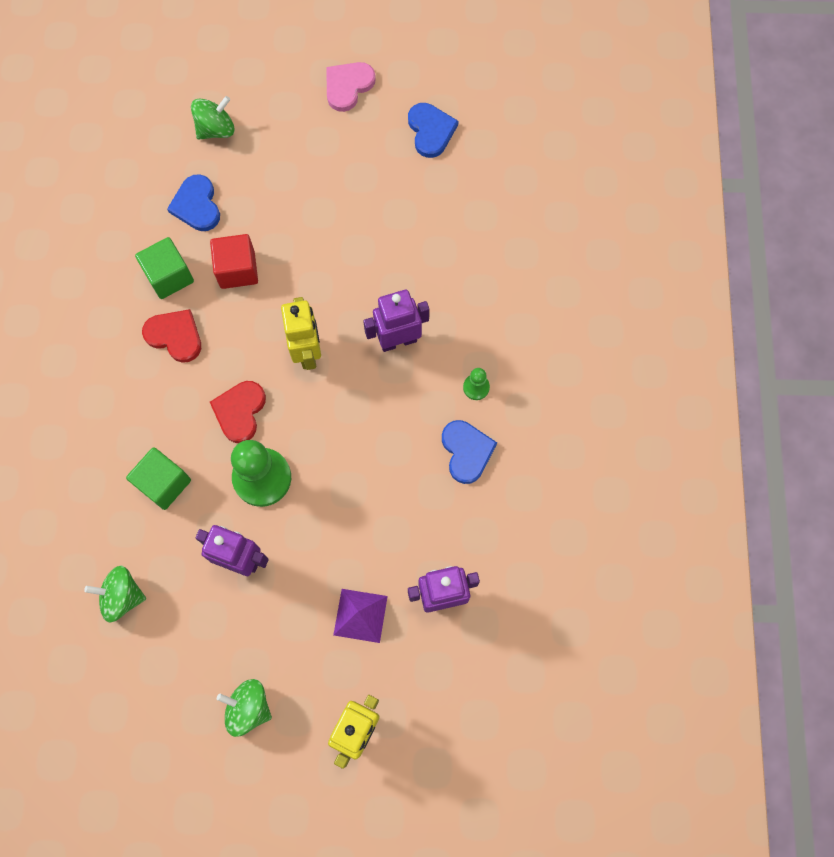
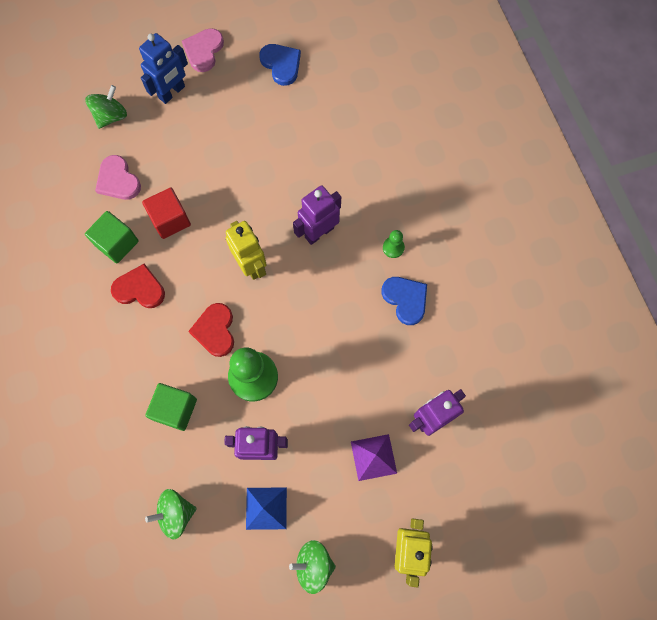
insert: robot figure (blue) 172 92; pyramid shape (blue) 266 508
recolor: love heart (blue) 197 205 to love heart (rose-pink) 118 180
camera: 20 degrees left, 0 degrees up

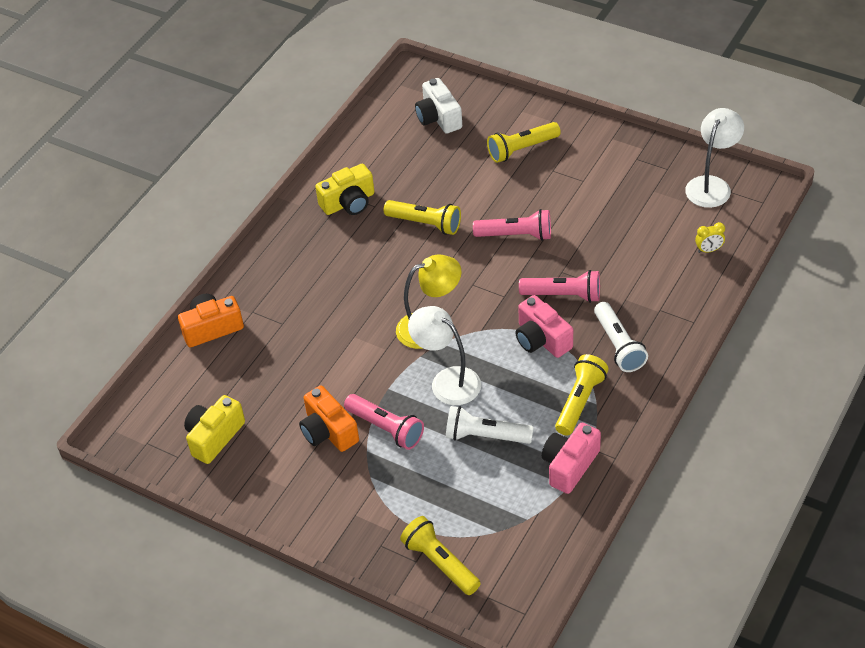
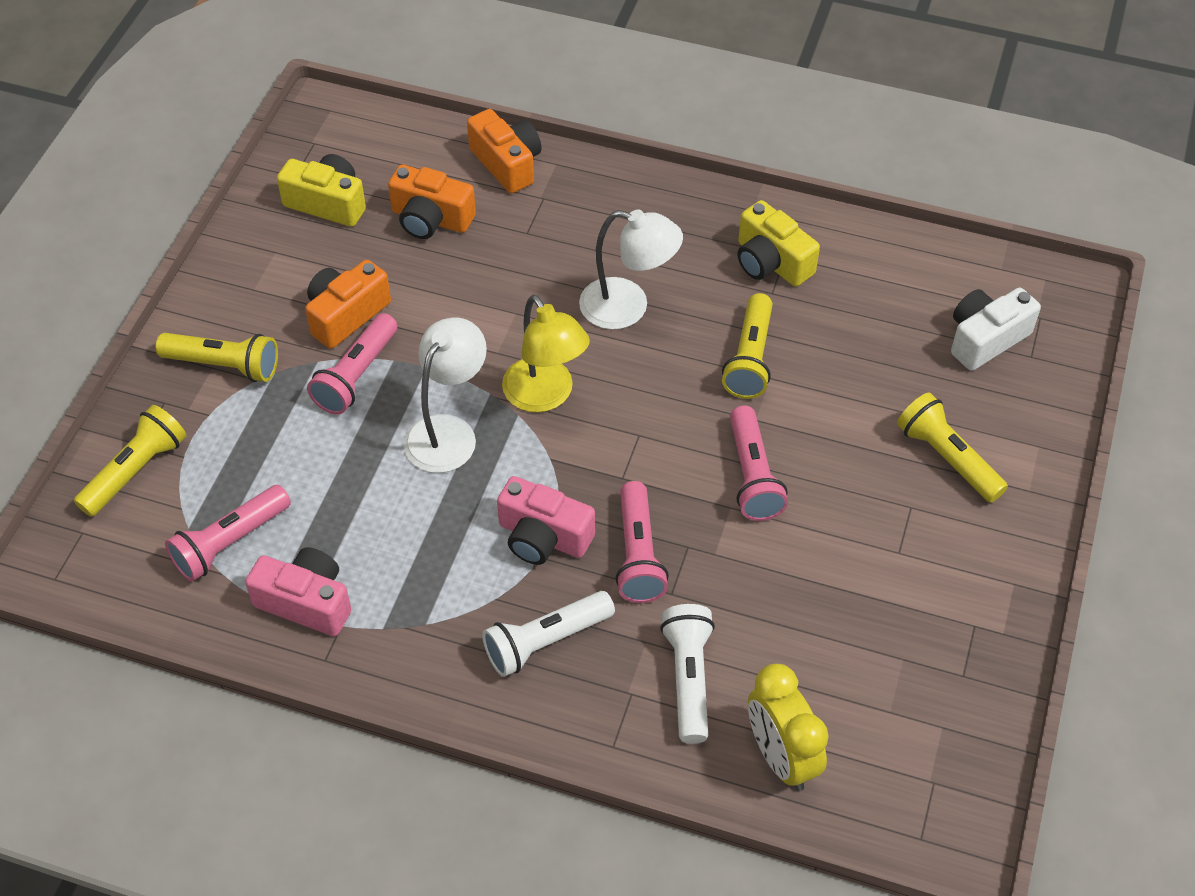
insert: flashlight (rose-pink) 229 542; compact camera (orange-coloured) 431 219
move: flashlight (snow-white) 485 436 to 688 678; flashlight (golden) 580 402 to 224 365; lamp (snow-white) 711 185 to 628 307
rotate: compact camera (rose-pink) 541 339 = 543 537 105 degrees counterclockwise
resize: bedside clock (golden) 709 250 = 781 757 x2.01
camera: 75 degrees right, 5 degrees up

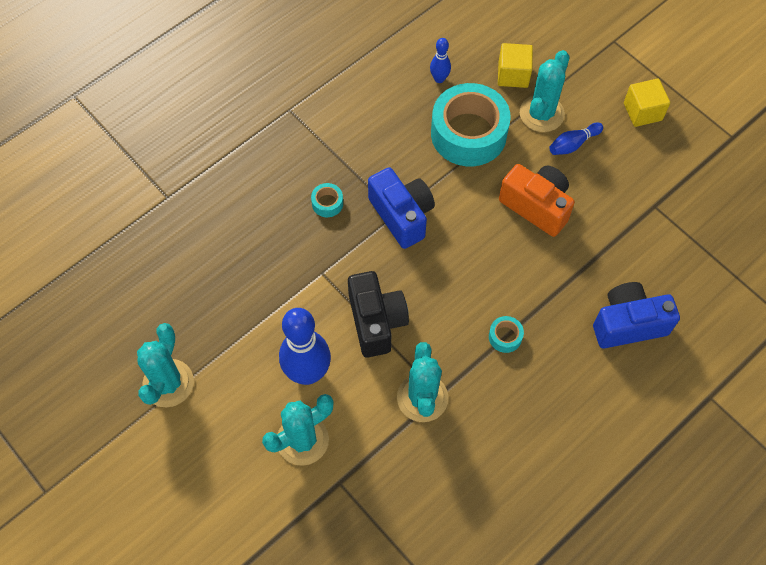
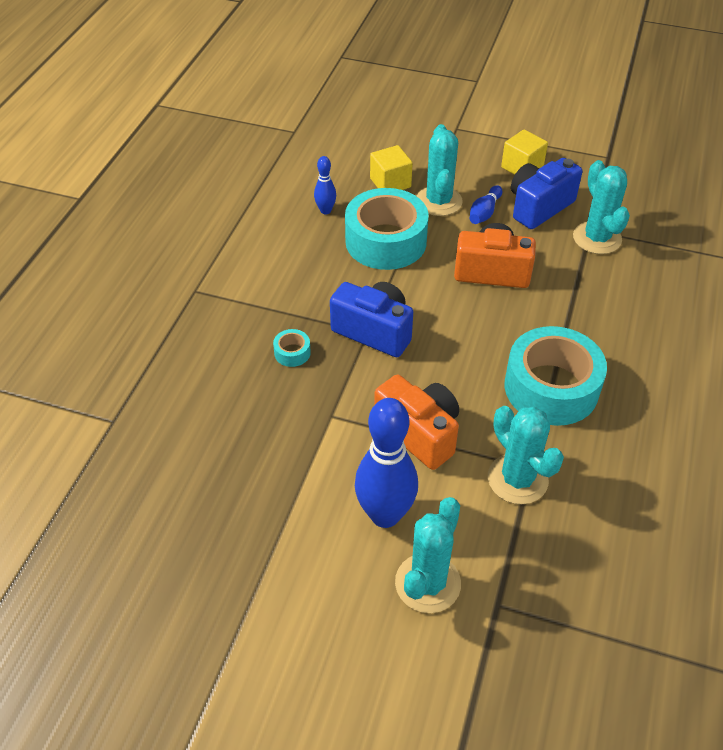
move: prickly plant (aqua) 168 383 to 597 238; compact camera (blue) 628 324 to 539 207
recolor: compact camera (black) 376 322 to compact camera (orange-coloured) 419 433
resize: roll of tape (aqua) 505 337 = 551 388 x2.50
camera: 30 degrees left, 15 degrees down

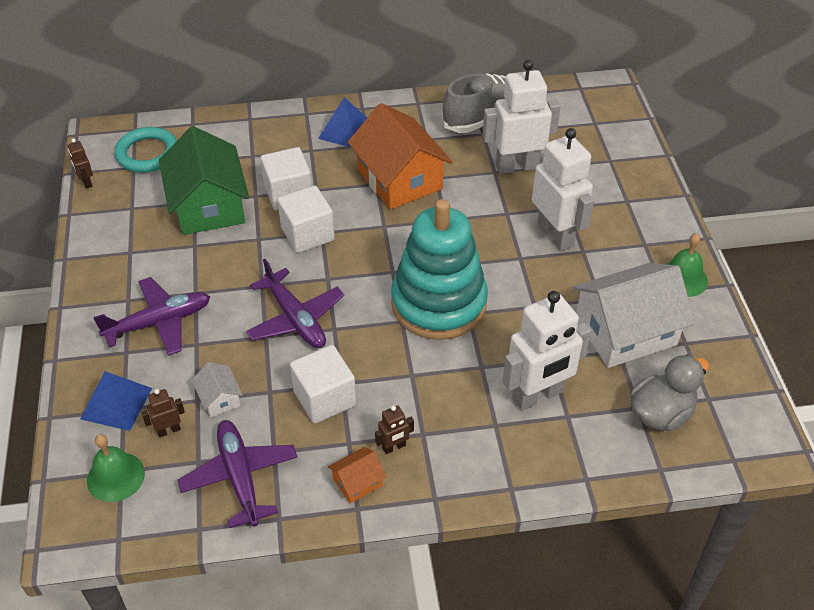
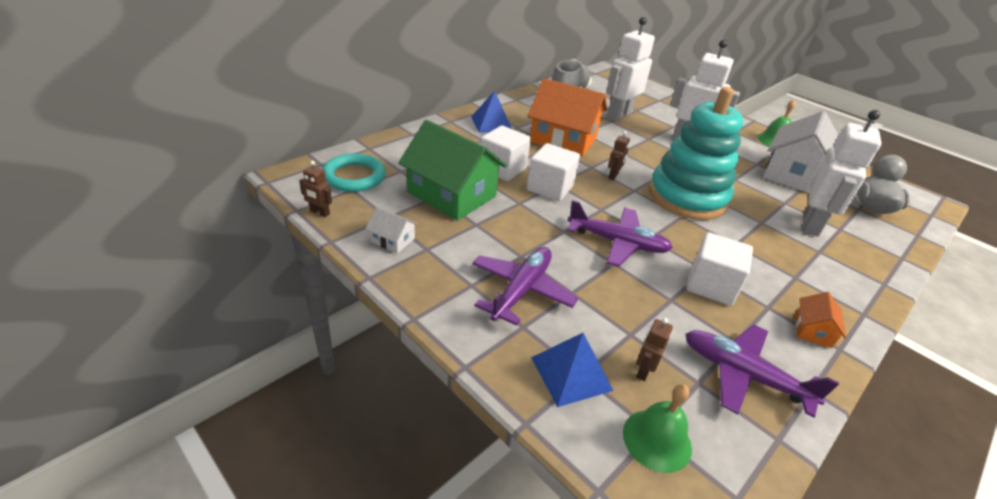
move: house (snow-white) 219 398 to 392 240; robot figure (russet) 394 447 to 613 176
camera: 40 degrees left, 10 degrees down

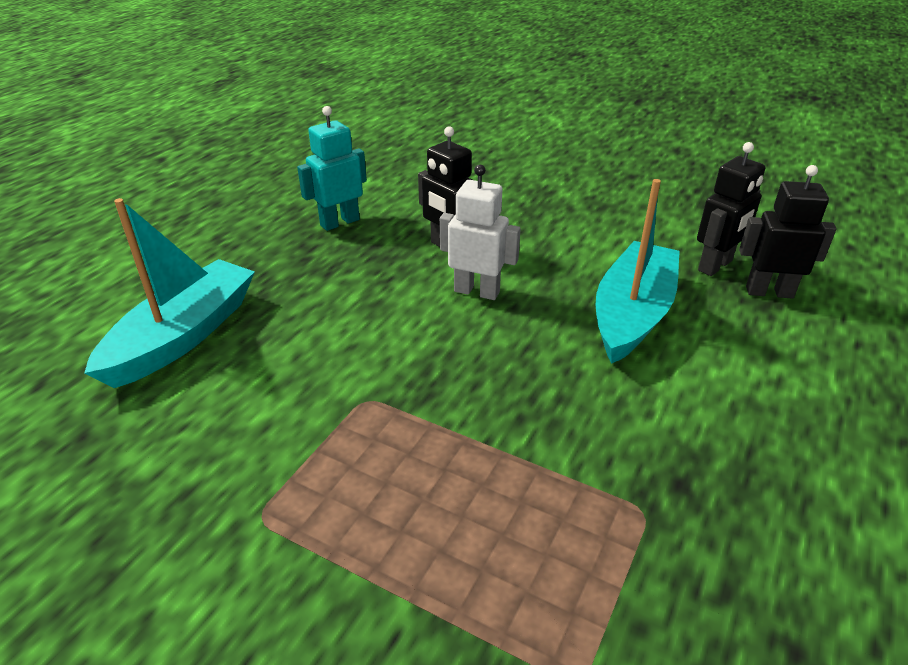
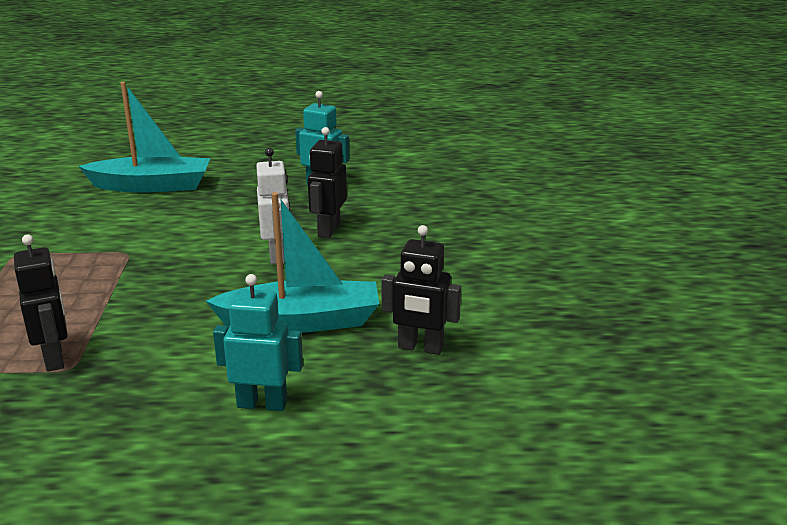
insert: robot figure (aqua) 262 404
move: robot figure (black) 769 292 to 54 358
camera: 60 degrees right, 10 degrees down

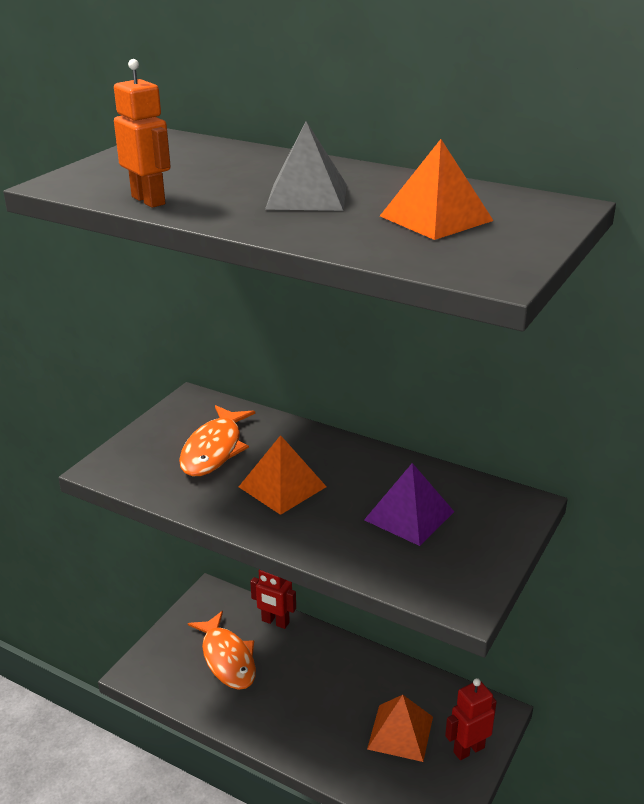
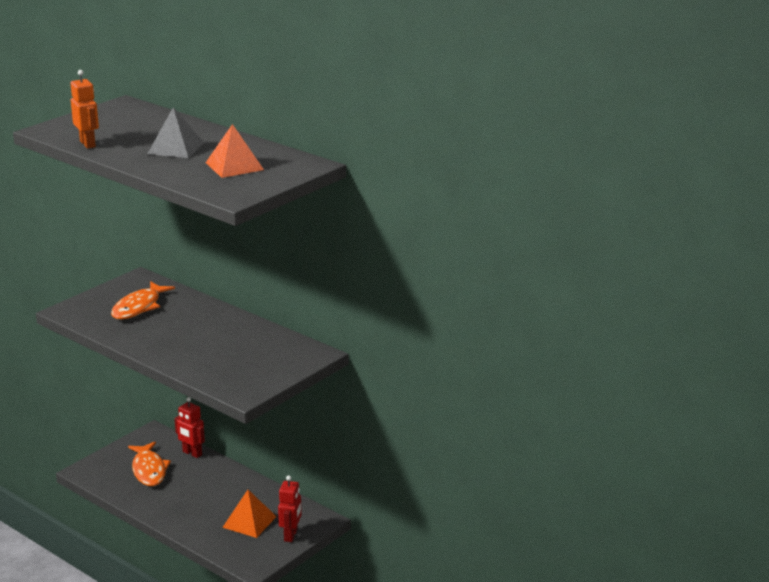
delete: pyramid shape (orange-coloured) 282 486; pyramid shape (purple) 409 515
rotate: robot figure (scarlet) 468 749 = 291 535 120 degrees clockwise
camera: 10 degrees right, 5 degrees down

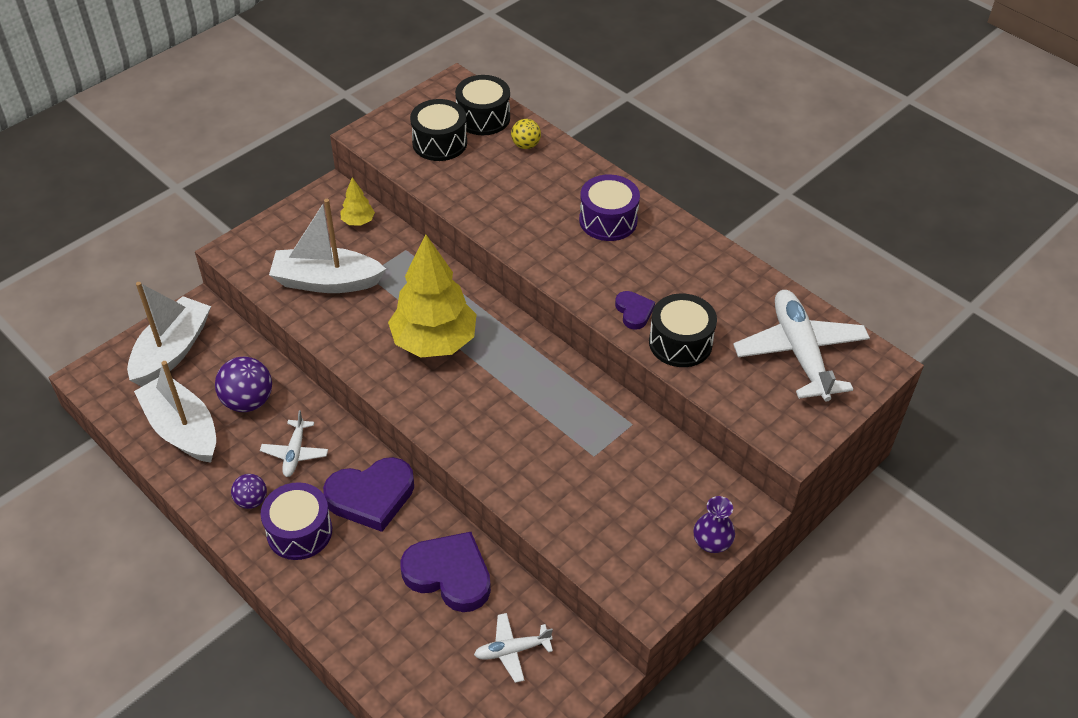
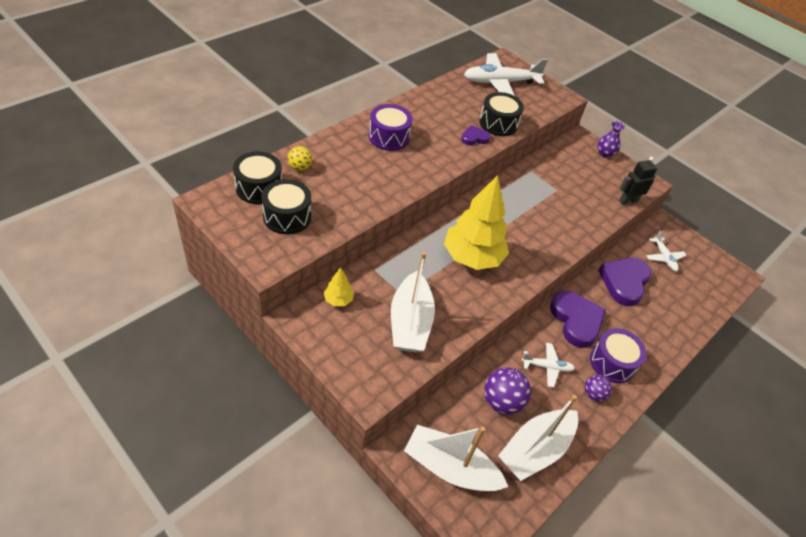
insert: robot figure (black) 628 201
camera: 95 degrees left, 0 degrees up

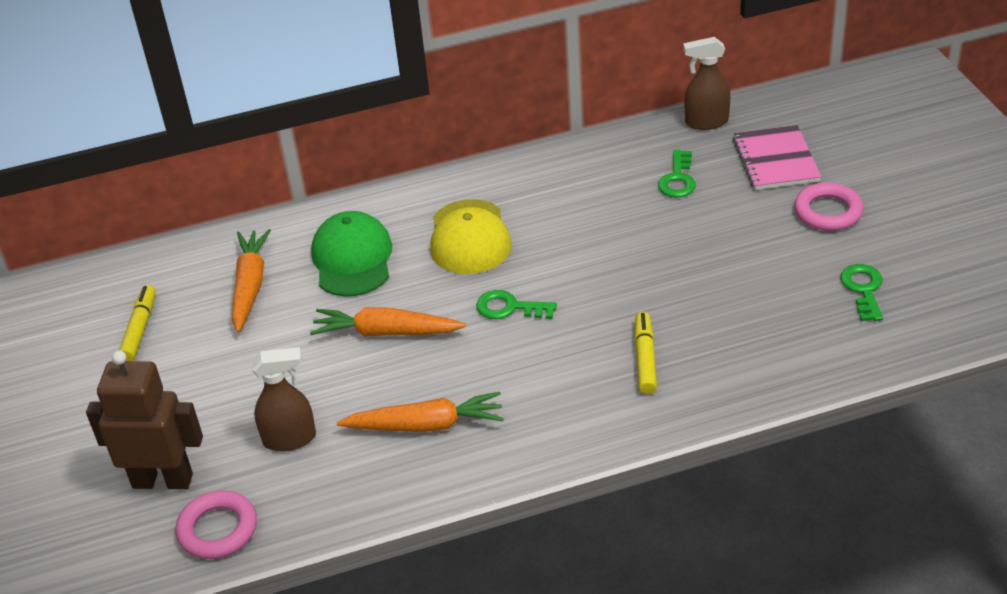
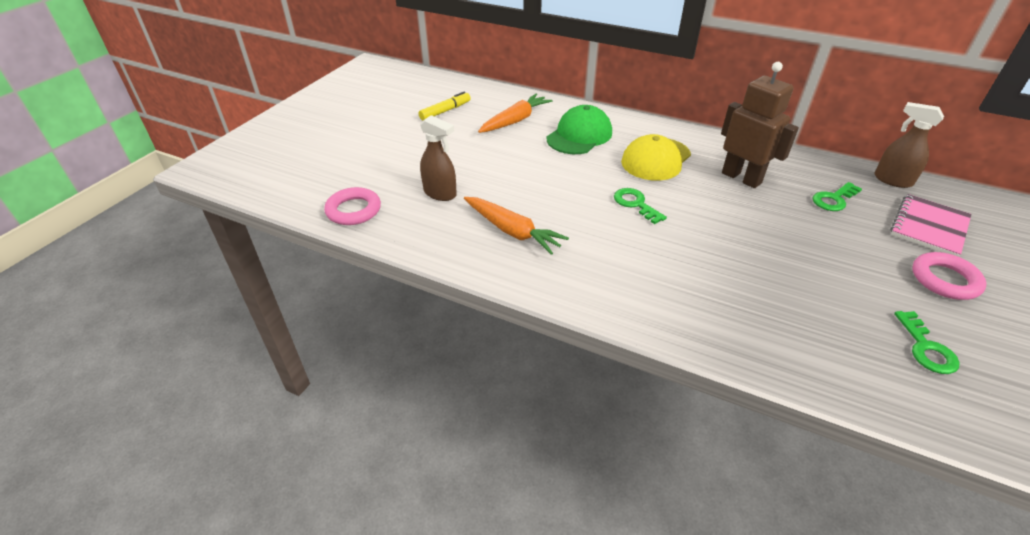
delete: toy carrot (orange-coloured) 386 332; marker pen (golden) 645 358
move: robot figure (russet) 163 480 to 741 178
rotate: door key (emerald) 863 289 = 926 348 135 degrees clockwise
camera: 40 degrees right, 0 degrees up

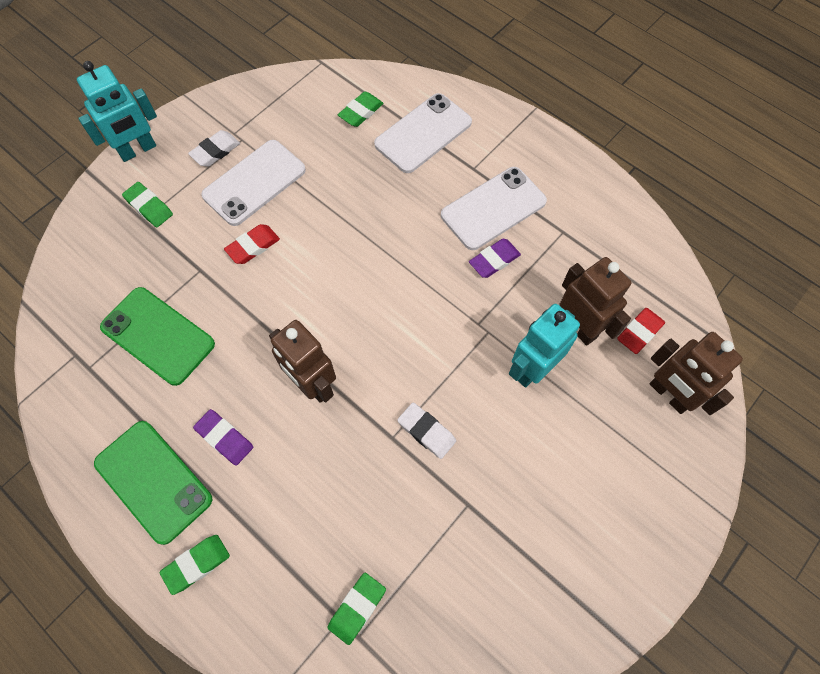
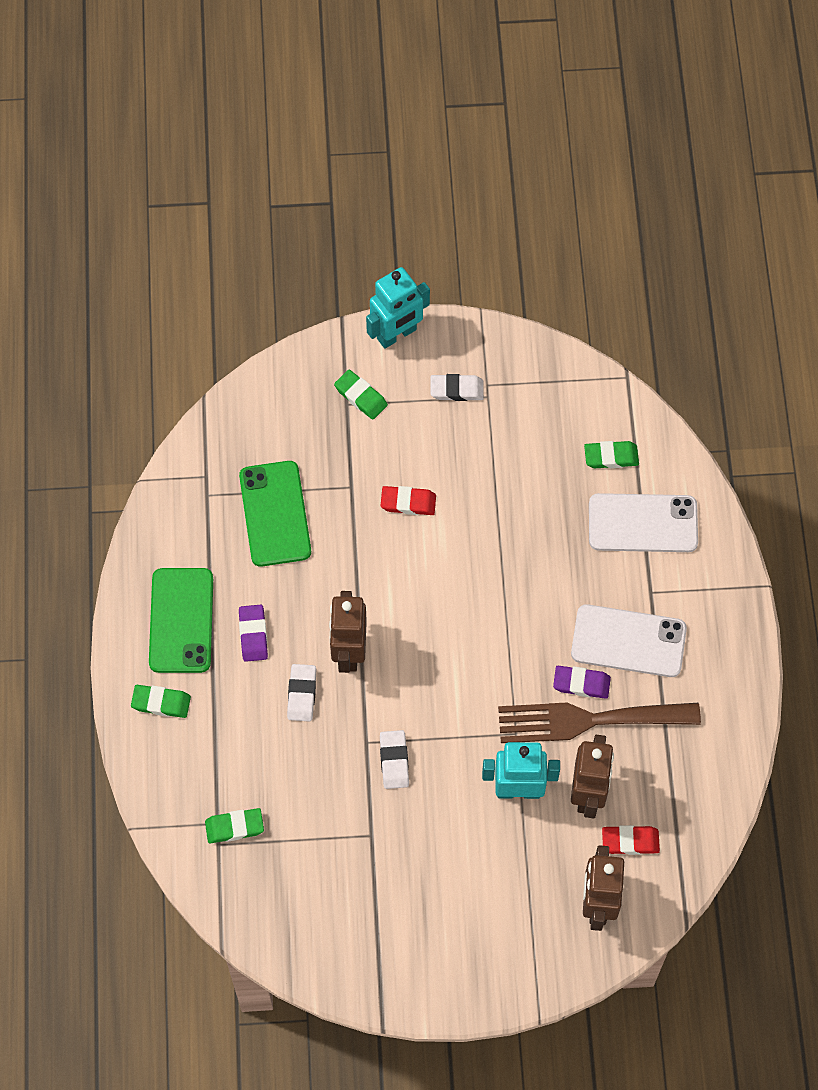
delete: smartphone (snow-white) 254 183
insert: pencil eraser (snow-white) 302 694; table fork (russet) 588 720
rotate: robot figure (aqua) 138 150 = 397 334 45 degrees counterclockwise; pencil eraser (emerald) 149 207 = 361 396 45 degrees counterclockwise
camera: 45 degrees right, 0 degrees up

